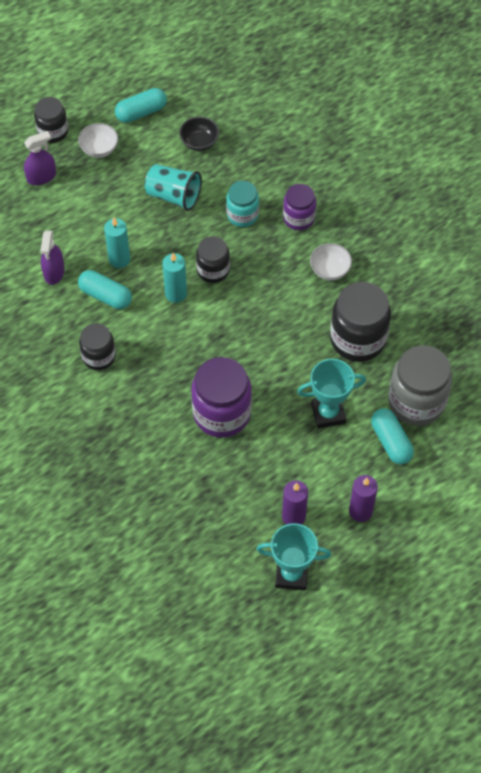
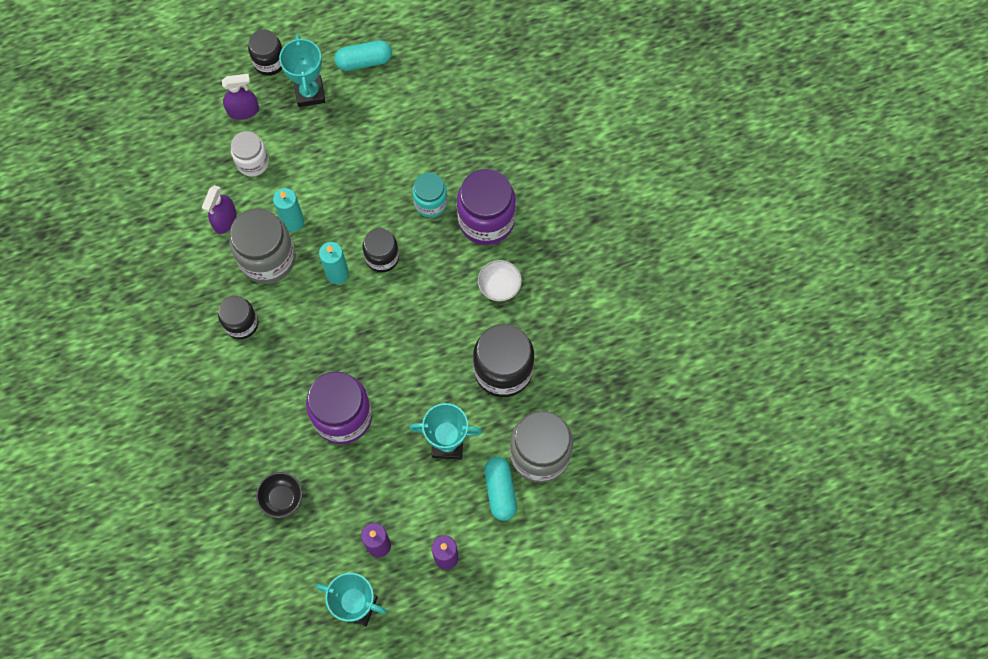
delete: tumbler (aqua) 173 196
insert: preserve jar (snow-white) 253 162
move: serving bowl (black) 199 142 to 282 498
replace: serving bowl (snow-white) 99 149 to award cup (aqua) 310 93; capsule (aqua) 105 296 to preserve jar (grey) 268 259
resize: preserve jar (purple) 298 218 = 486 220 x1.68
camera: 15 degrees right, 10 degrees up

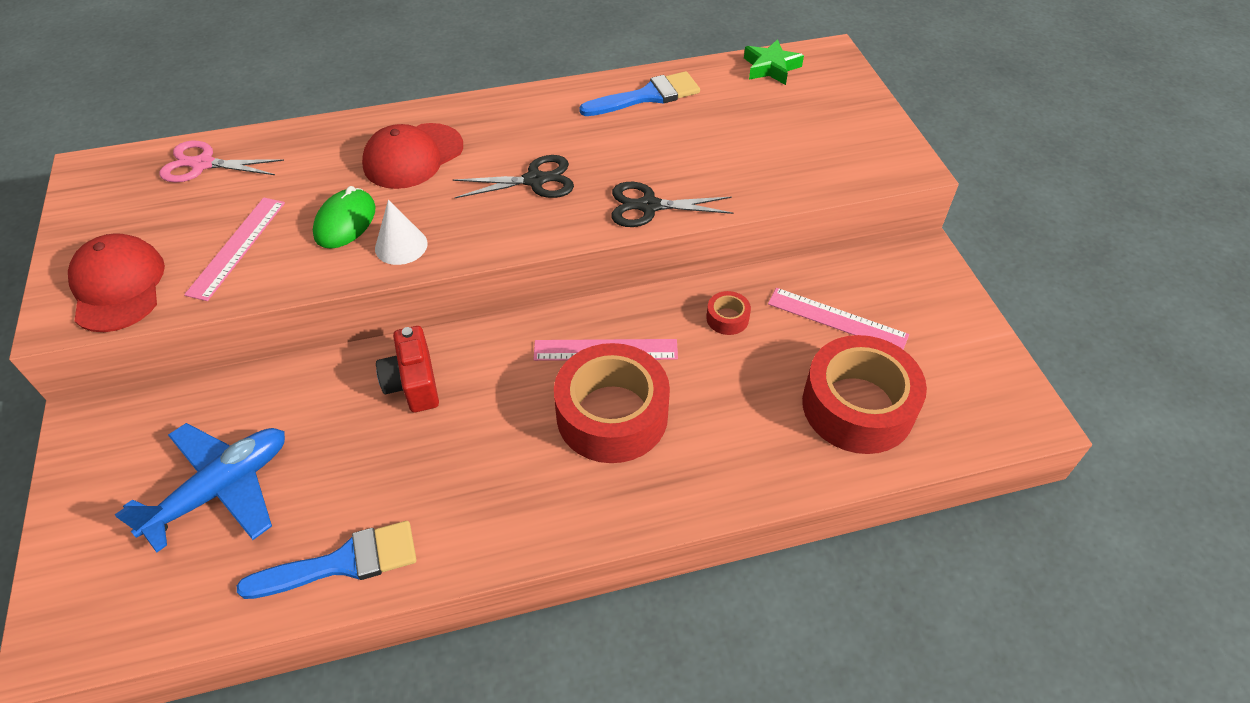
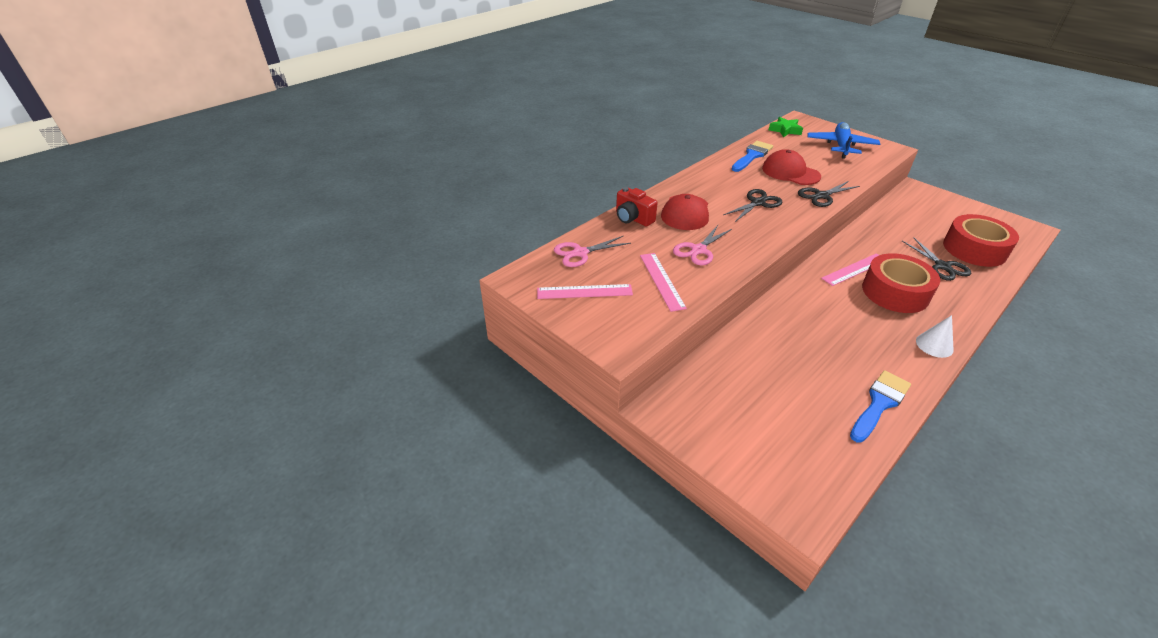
delete: roll of tape (scarlet) 727 318
insert: scissors (black) 942 266
move: cap (scarlet) 118 286 to 790 172; plane (blue) 221 489 to 841 146; cone (snow-white) 401 246 to 934 345; compact camera (scarlet) 413 383 to 633 218; measuring stick (rose-pink) 837 319 to 584 291
replace: mouse (emerald) 345 222 to scissors (rose-pink) 698 250
camera: 30 degrees left, 10 degrees down

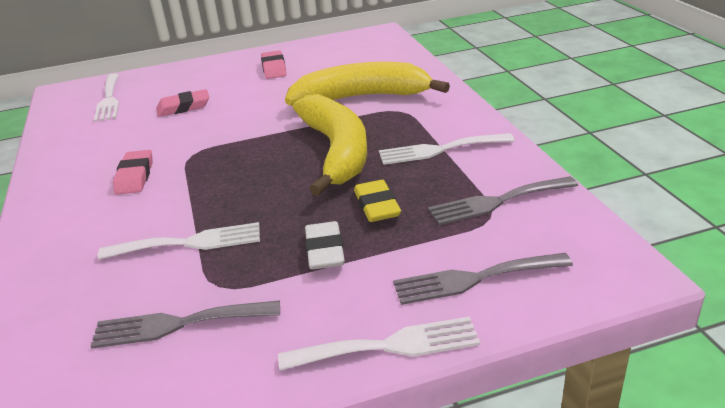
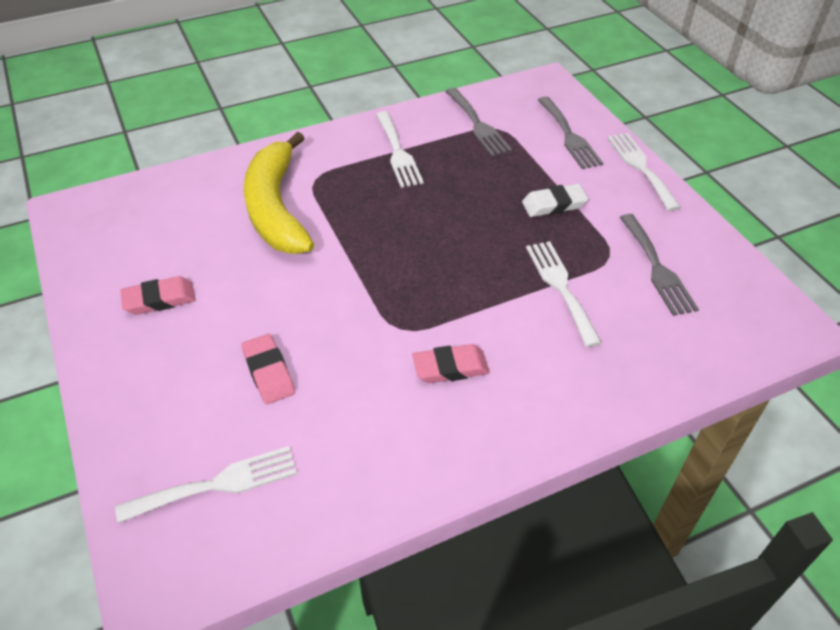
delete: toy banana (golden) 336 151; pencil eraser (golden) 377 206
camera: 100 degrees left, 15 degrees up

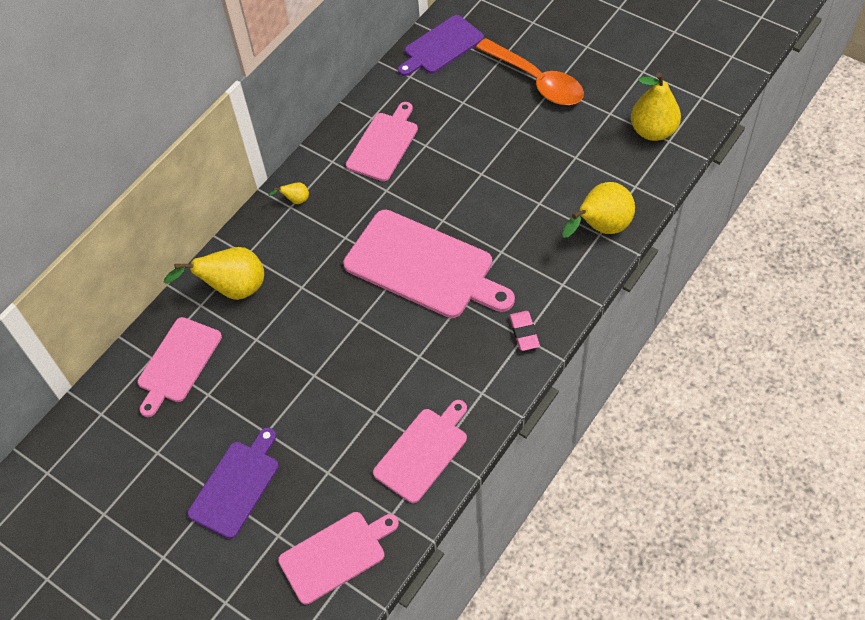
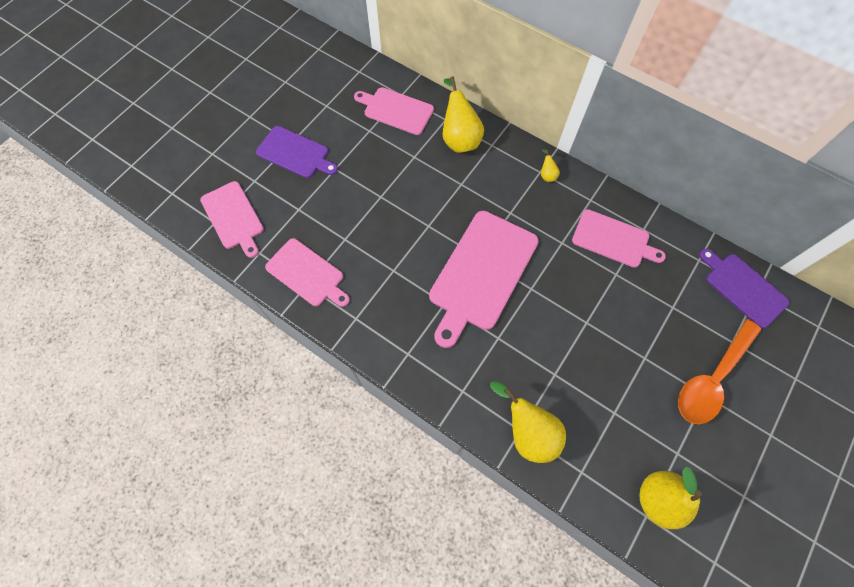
delete: pencil eraser (rose-pink) 524 332
camera: 85 degrees right, 10 degrees up

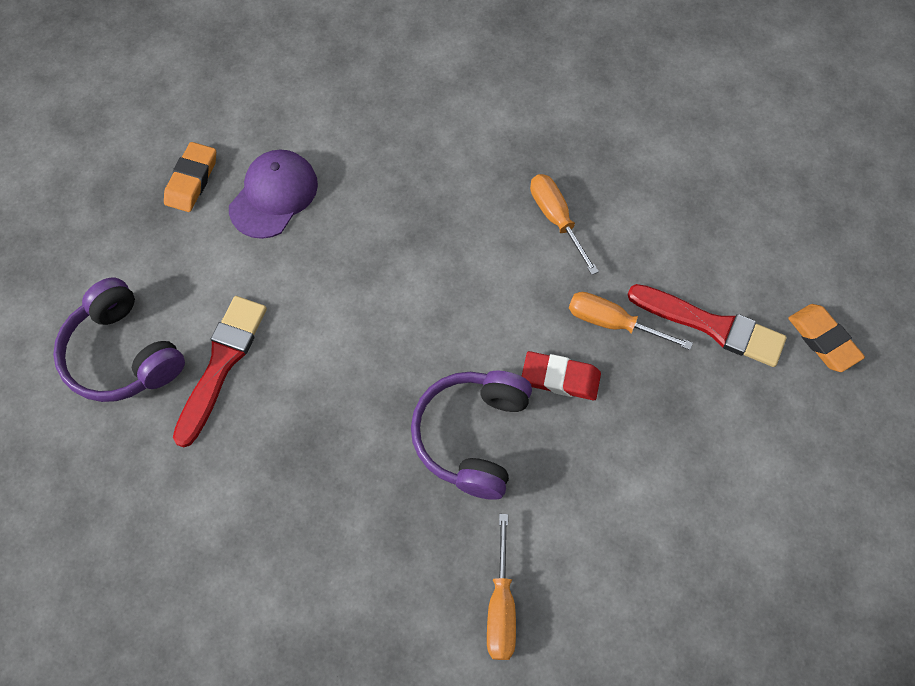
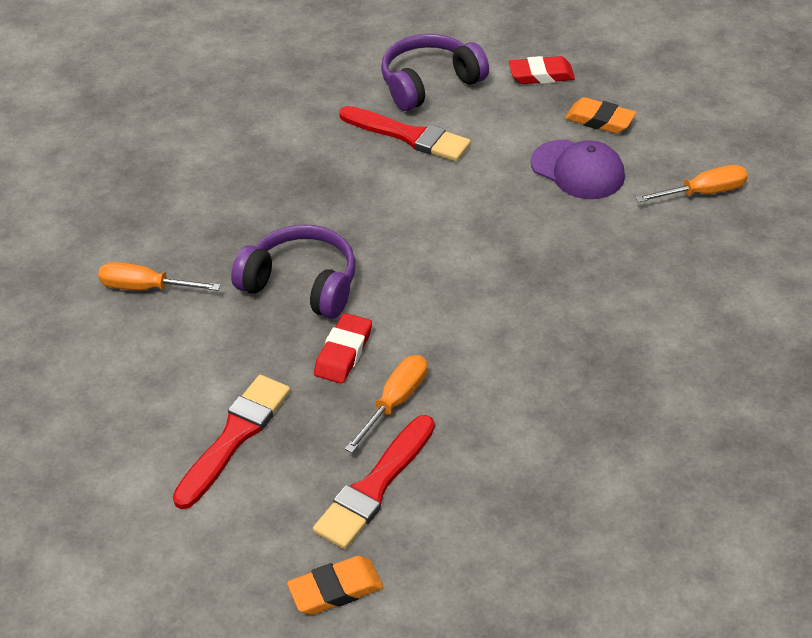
insert: paintbrush (scarlet) 235 437; pencil eraser (scarlet) 541 75
move: hand screwdriver (orange-coloured) 556 219 to 703 193
camera: 100 degrees right, 20 degrees down

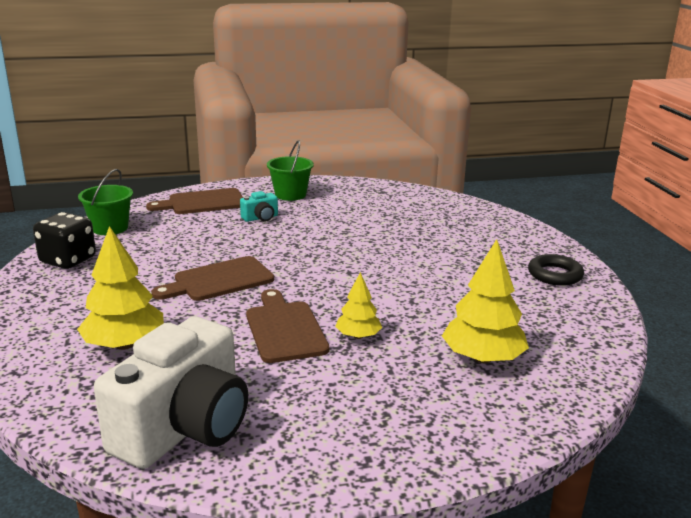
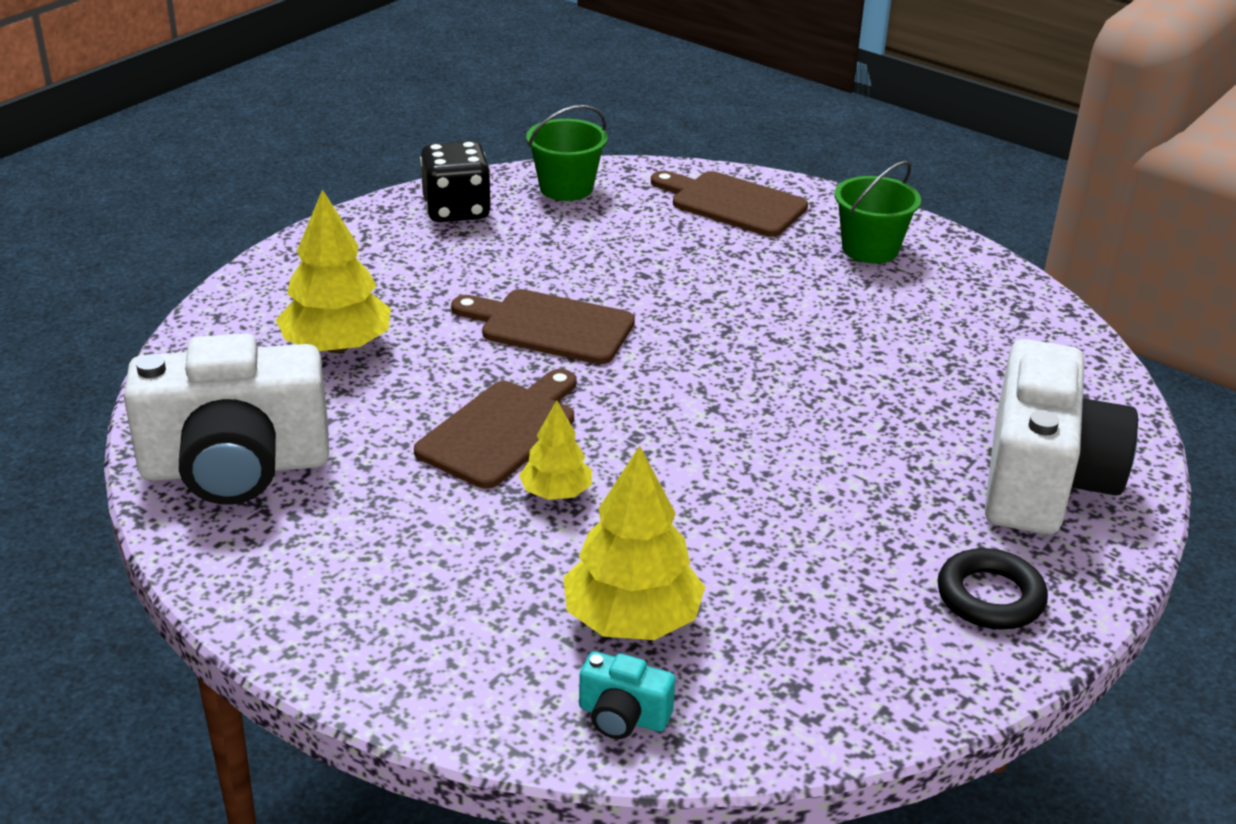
insert: compact camera (snow-white) 1043 481
move: compact camera (aqua) 260 218 to 623 716
camera: 50 degrees right, 10 degrees up

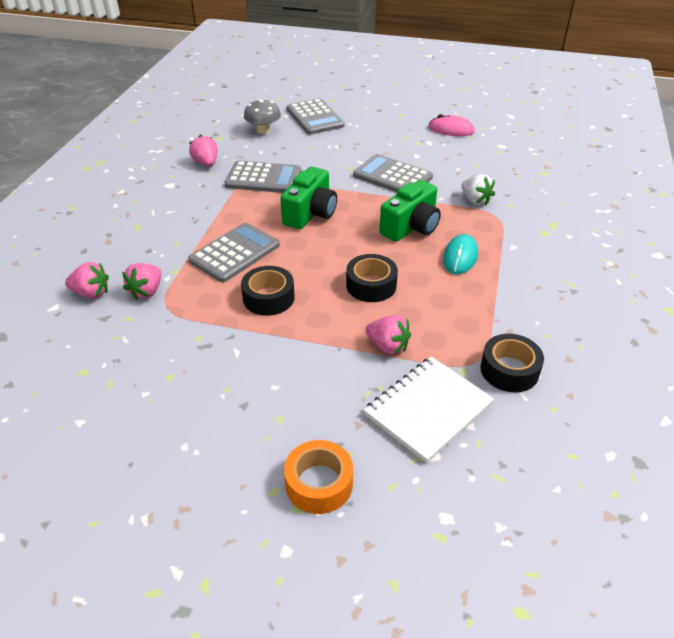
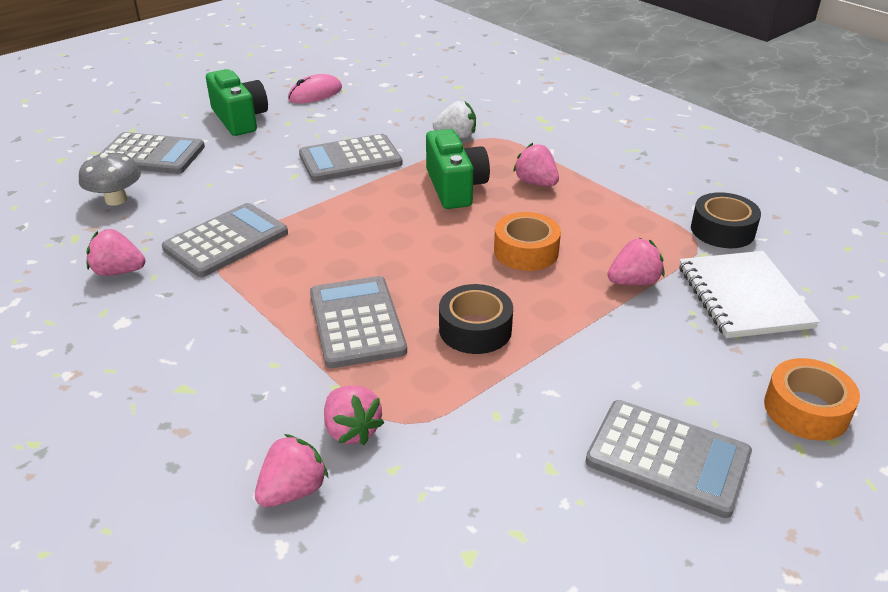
insert: calculator (grey) 668 458
move: compact camera (emerald) 310 213 to 240 119
replace: mouse (aqua) 460 257 to strawberry (rose-pink) 536 182
recolor: roll of tape (black) 371 285 to roll of tape (orange-coloured) 526 251
camera: 55 degrees left, 5 degrees down

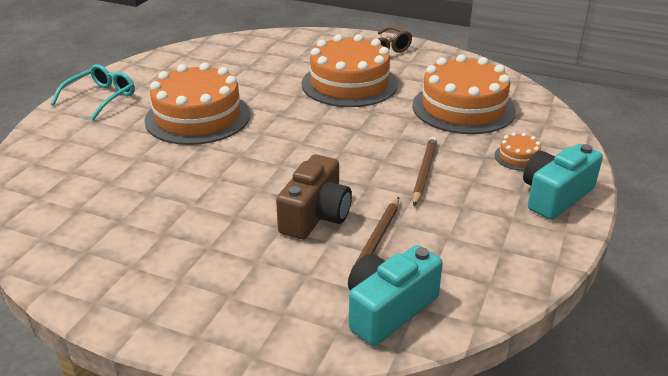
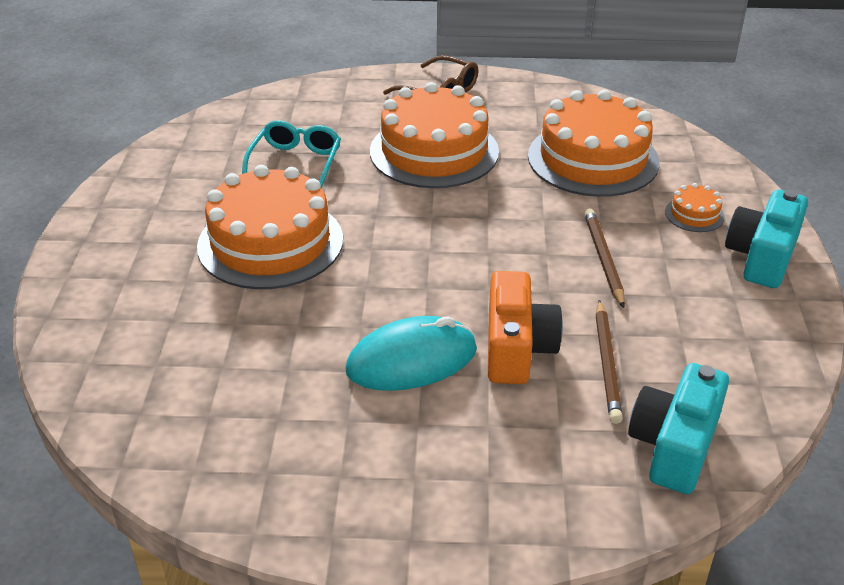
insert: mouse (aqua) 411 360
move: glasses (aqua) 101 98 to 295 163
recolor: compact camera (russet) 316 215 to compact camera (orange-coloured) 517 348
camera: 20 degrees left, 5 degrees up

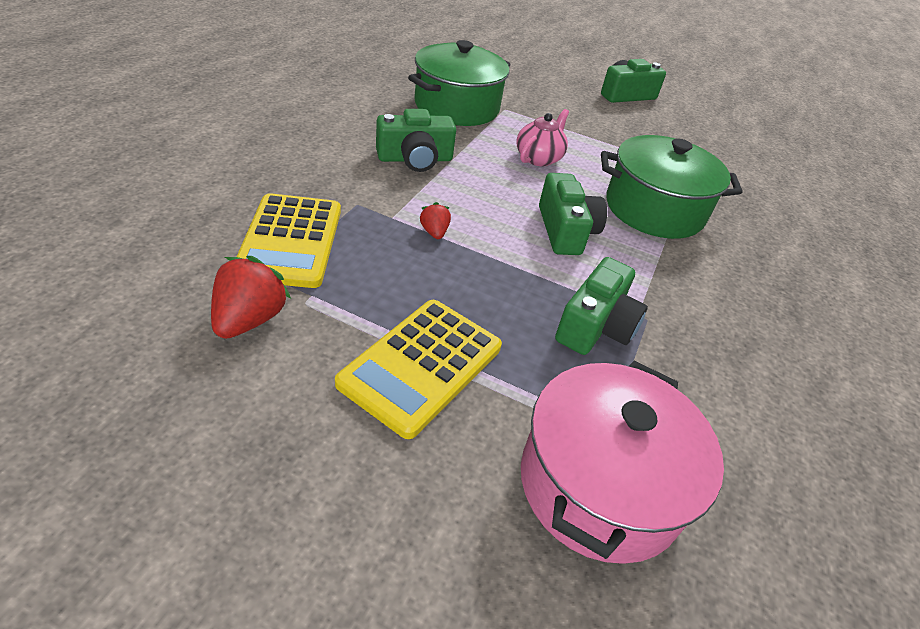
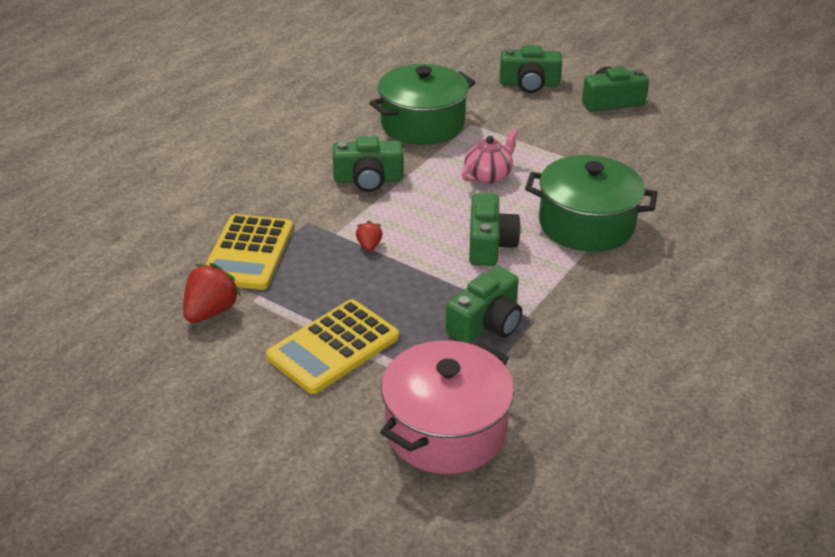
insert: compact camera (emerald) 529 84
camera: 15 degrees right, 5 degrees down

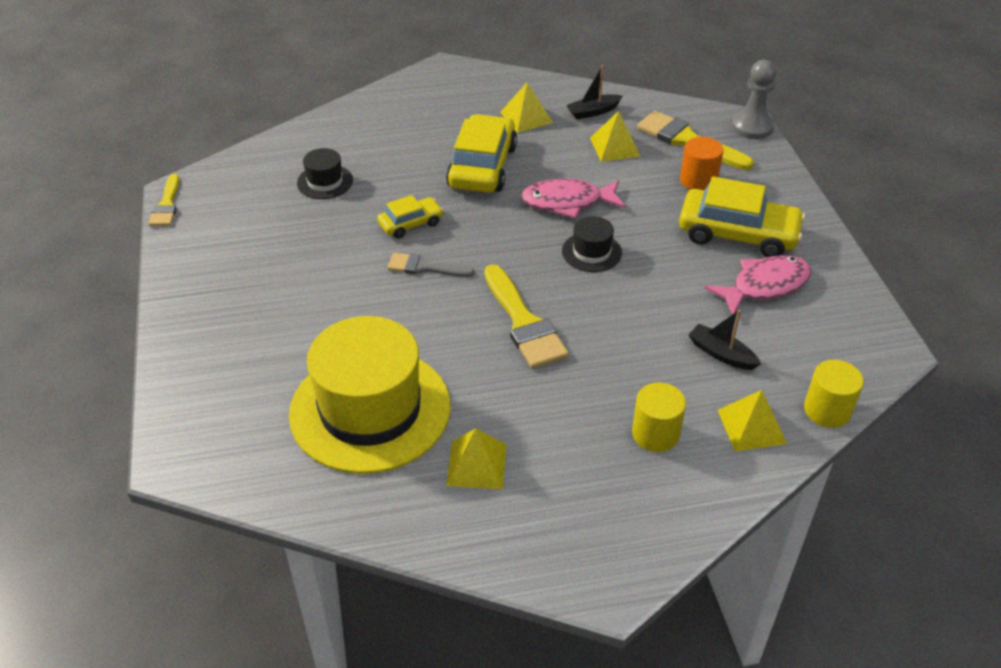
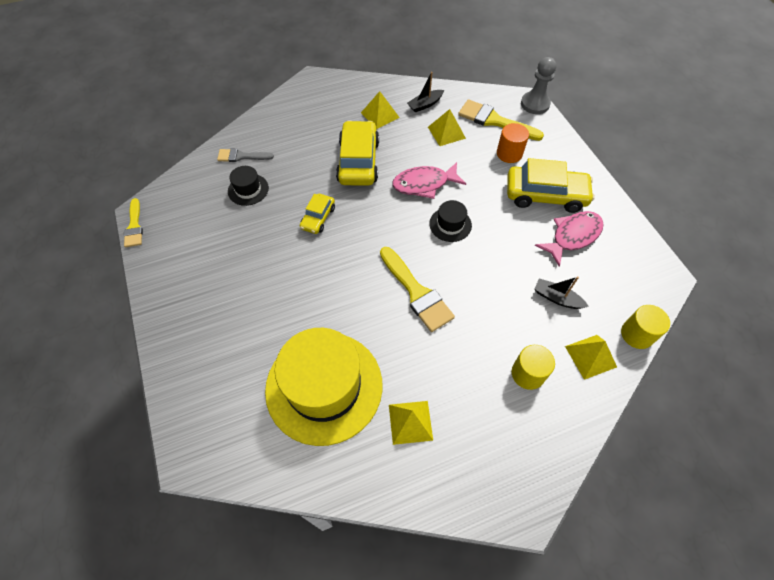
move: paintbrush (grey) 425 267 to 241 156
rotate: car (golden) 410 223 = 318 218 150 degrees clockwise
camera: 10 degrees left, 15 degrees up

